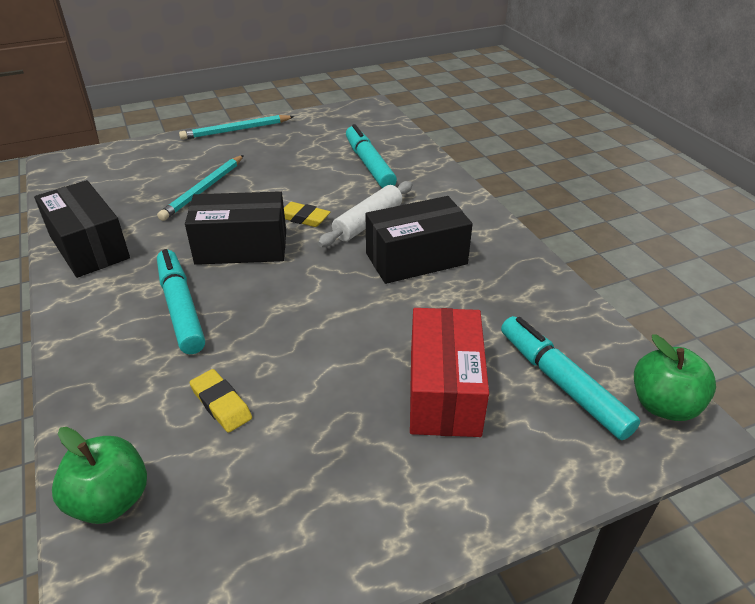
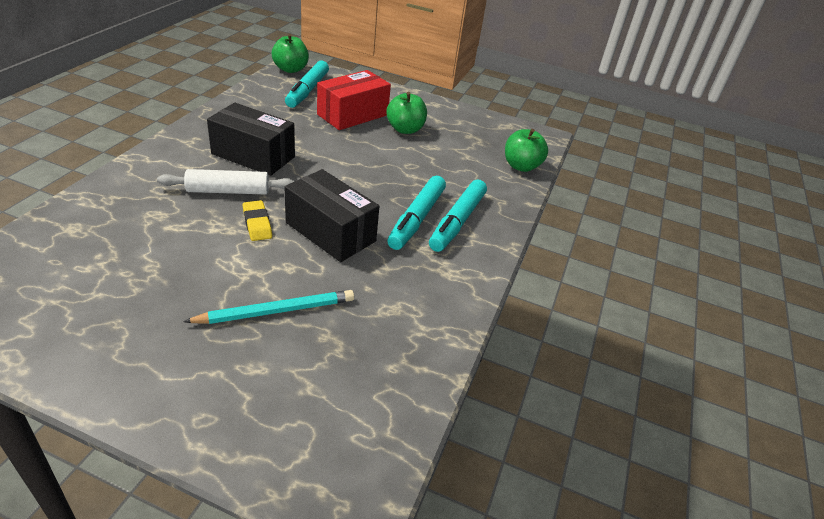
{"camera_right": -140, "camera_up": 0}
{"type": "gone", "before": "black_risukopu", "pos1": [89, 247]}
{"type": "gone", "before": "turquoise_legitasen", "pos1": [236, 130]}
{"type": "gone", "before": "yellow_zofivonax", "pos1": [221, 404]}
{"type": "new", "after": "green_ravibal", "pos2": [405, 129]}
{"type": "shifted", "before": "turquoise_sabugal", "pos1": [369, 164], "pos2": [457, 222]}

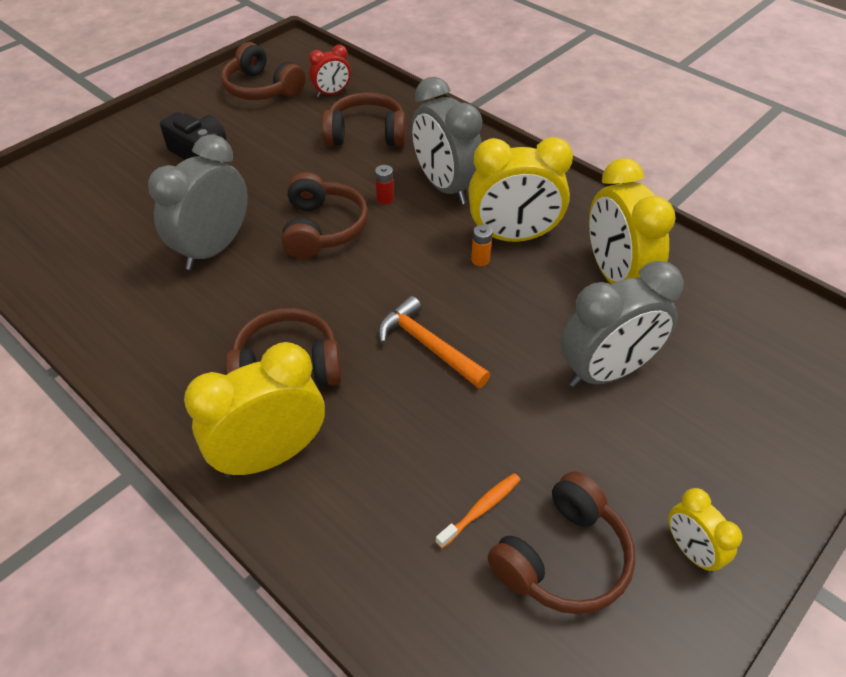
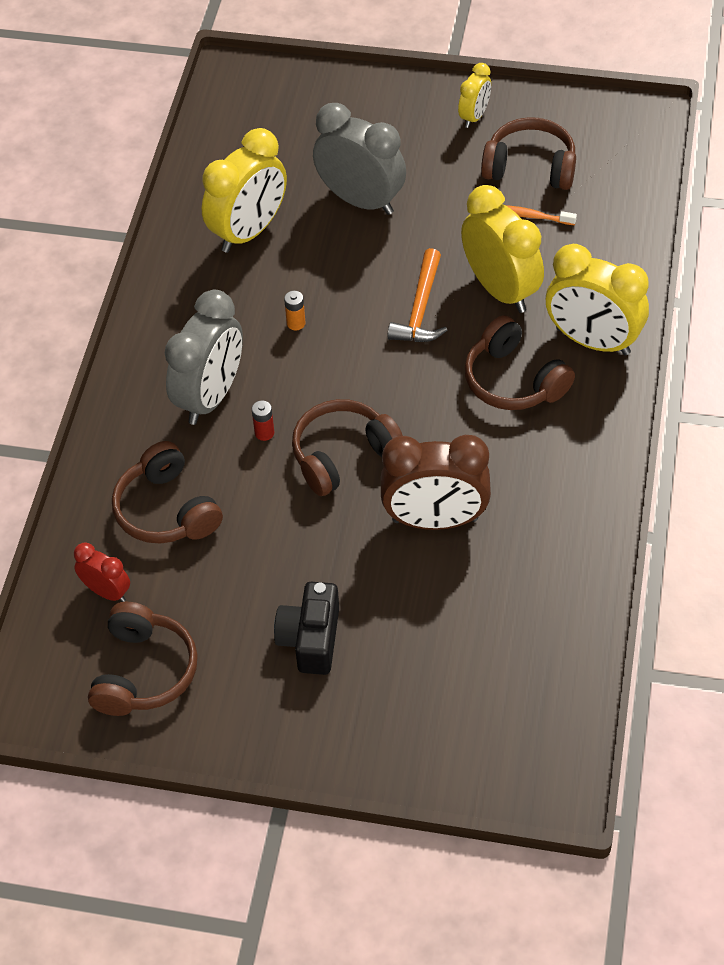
{"camera_right": -120, "camera_up": 5}
{"type": "shifted", "before": "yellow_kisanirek", "pos1": [513, 237], "pos2": [500, 290]}
{"type": "repainted", "before": "grey_kisanirek", "after": "brown_kisanirek", "pos1": [214, 249], "pos2": [435, 520]}

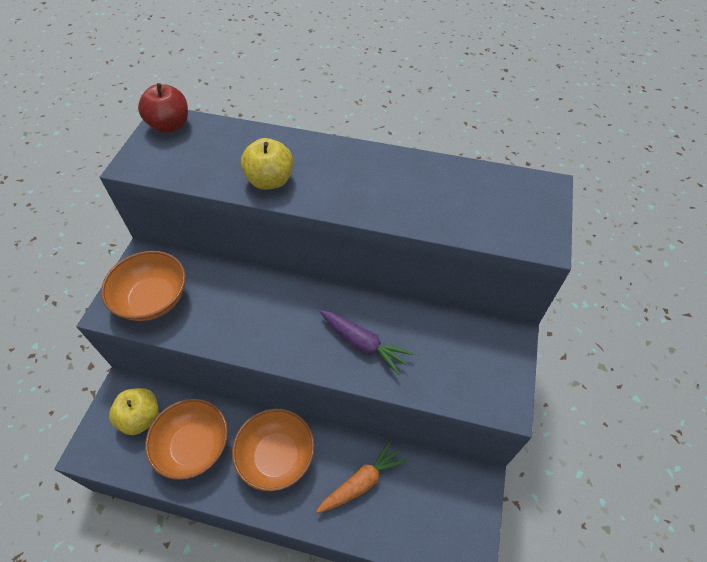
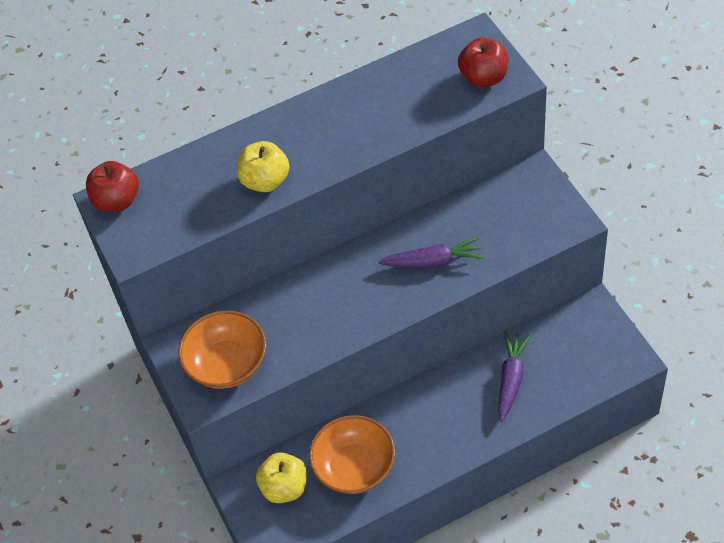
{"camera_right": -35, "camera_up": 0}
{"type": "gone", "before": "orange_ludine", "pos1": [276, 456]}
{"type": "new", "after": "red_ravibal", "pos2": [484, 77]}
{"type": "repainted", "before": "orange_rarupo", "after": "purple_rarupo", "pos1": [362, 482], "pos2": [511, 378]}

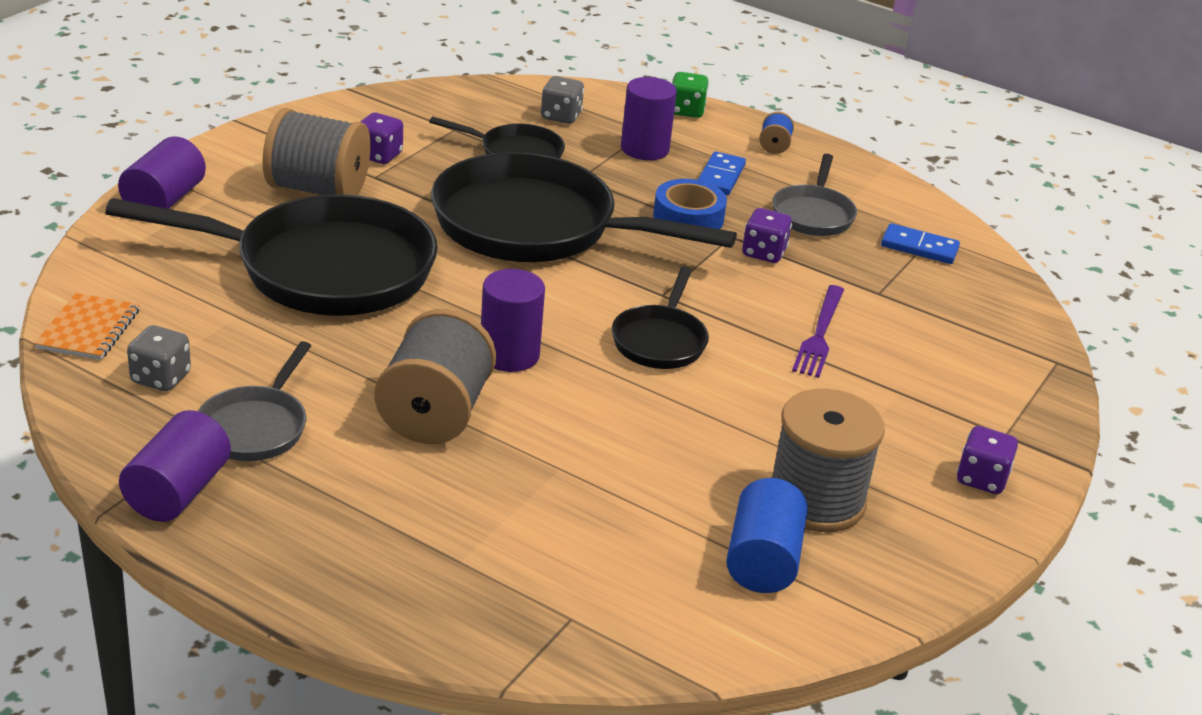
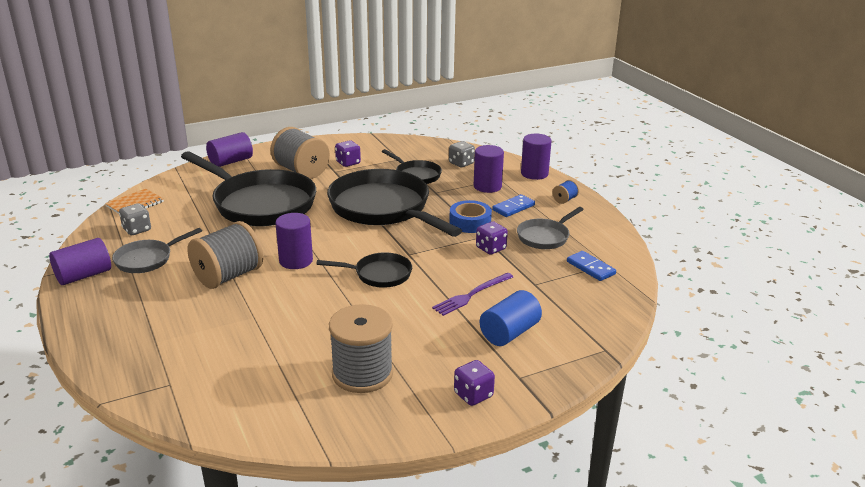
{"camera_right": 35, "camera_up": -5}
{"type": "shifted", "before": "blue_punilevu", "pos1": [762, 560], "pos2": [509, 333]}
{"type": "swapped", "before": "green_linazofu", "after": "purple_punilevu", "pos1": [686, 111], "pos2": [534, 174]}
{"type": "rotated", "before": "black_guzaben", "pos1": [660, 340], "pos2": [379, 274], "turn": -135}

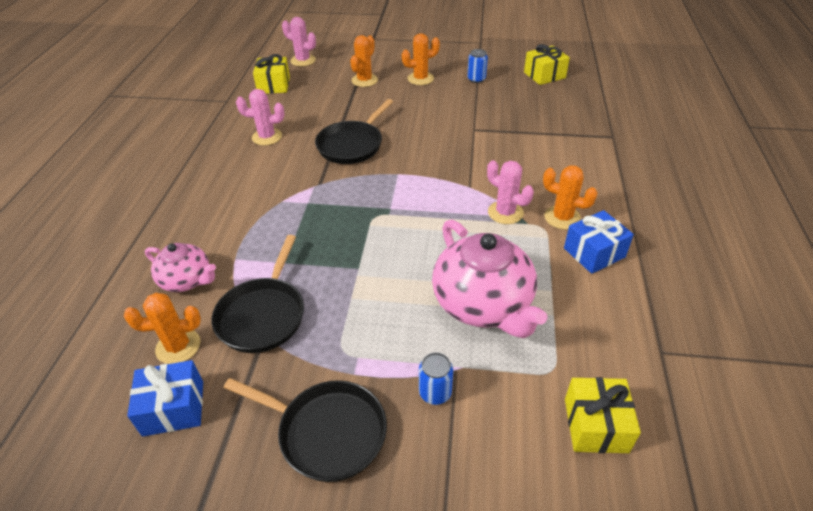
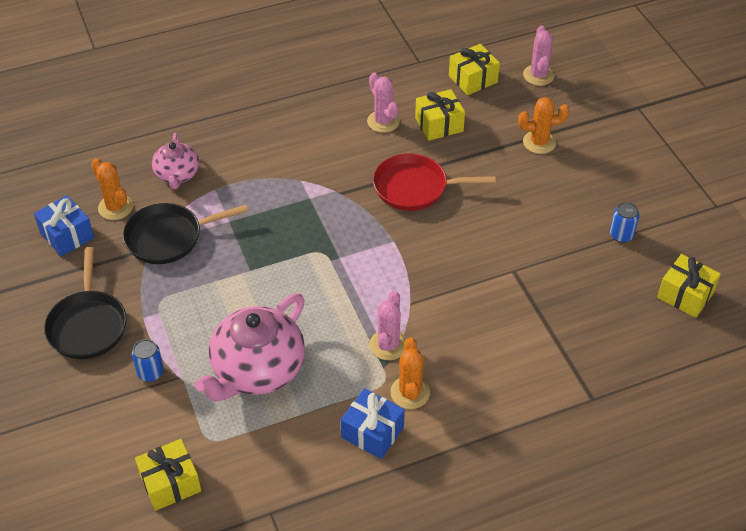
{"camera_right": 60, "camera_up": 5}
{"type": "gone", "before": "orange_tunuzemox", "pos1": [420, 79]}
{"type": "new", "after": "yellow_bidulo", "pos2": [439, 124]}
{"type": "repainted", "before": "black_guzaben", "after": "red_guzaben", "pos1": [352, 145], "pos2": [415, 187]}

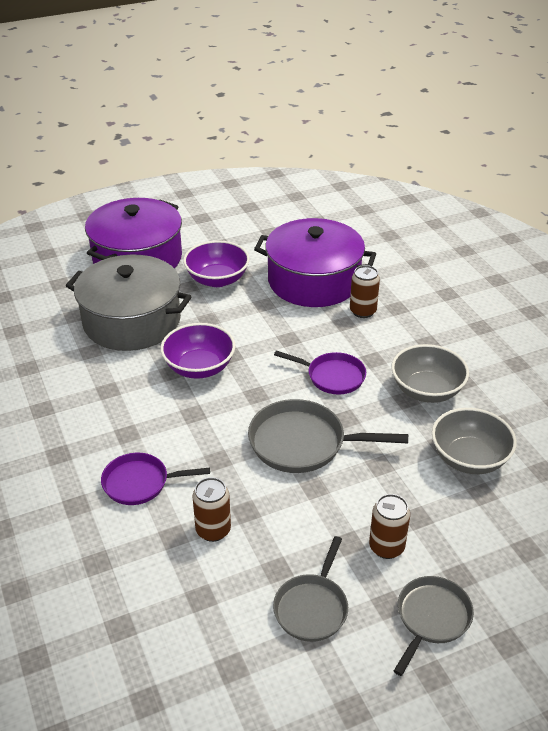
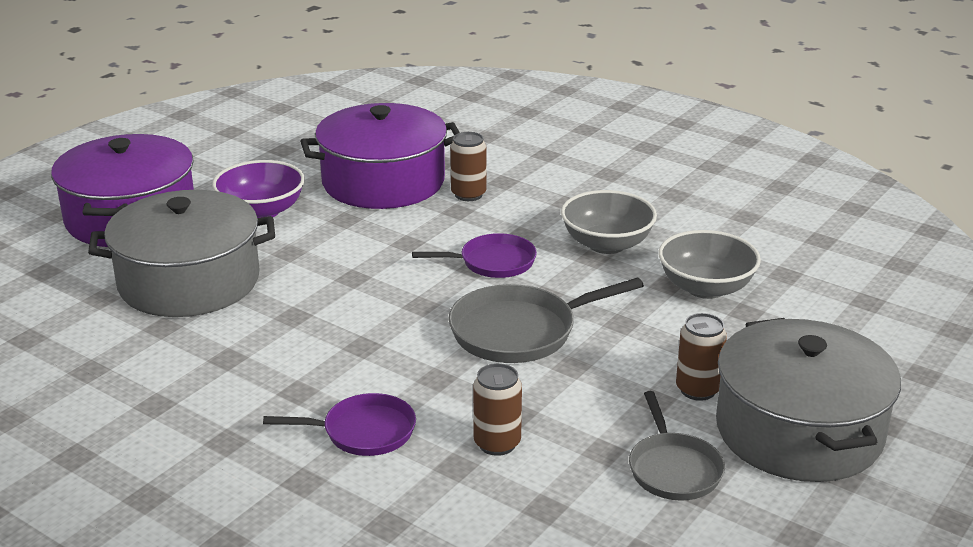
{"camera_right": -30, "camera_up": -10}
{"type": "gone", "before": "purple_ludine", "pos1": [199, 367]}
{"type": "swapped", "before": "grey_guzaben", "after": "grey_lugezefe", "pos1": [431, 618], "pos2": [798, 431]}
{"type": "rotated", "before": "purple_guzaben", "pos1": [140, 483], "pos2": [363, 432], "turn": -150}

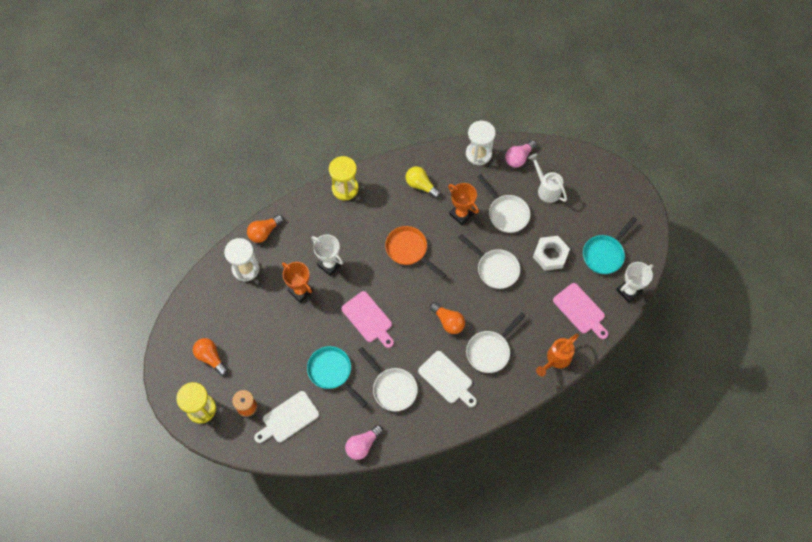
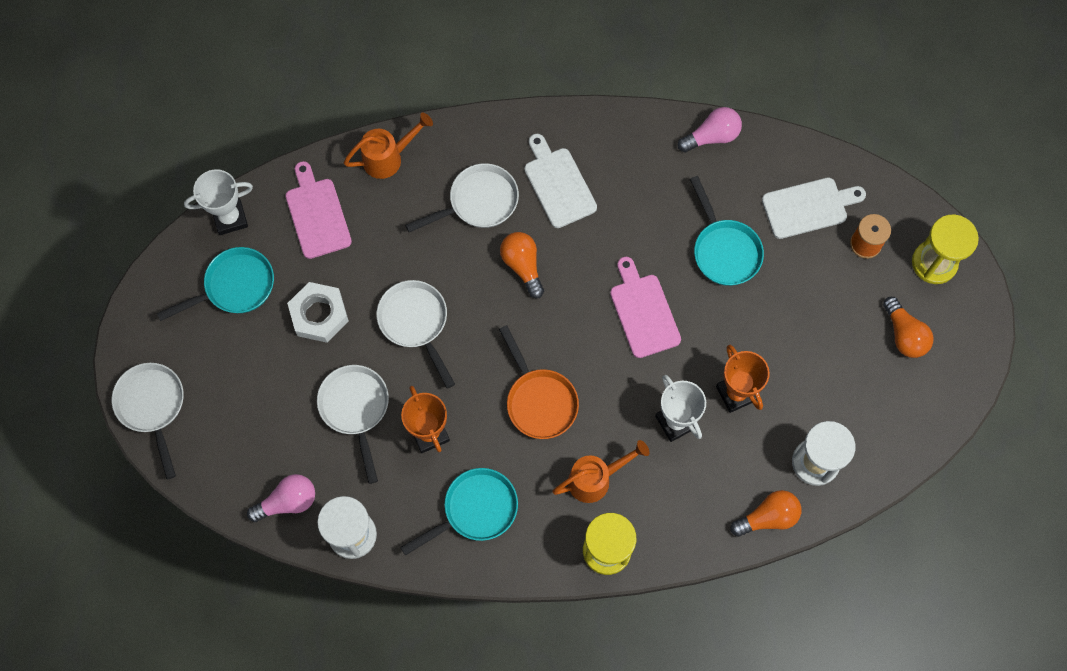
{"camera_right": -160, "camera_up": 5}
{"type": "gone", "before": "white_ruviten", "pos1": [546, 189]}
{"type": "new", "after": "orange_ruviten", "pos2": [596, 479]}
{"type": "shifted", "before": "white_guzaben", "pos1": [392, 388], "pos2": [152, 406]}
{"type": "swapped", "before": "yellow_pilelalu", "after": "turquoise_guzaben", "pos1": [421, 185], "pos2": [475, 510]}

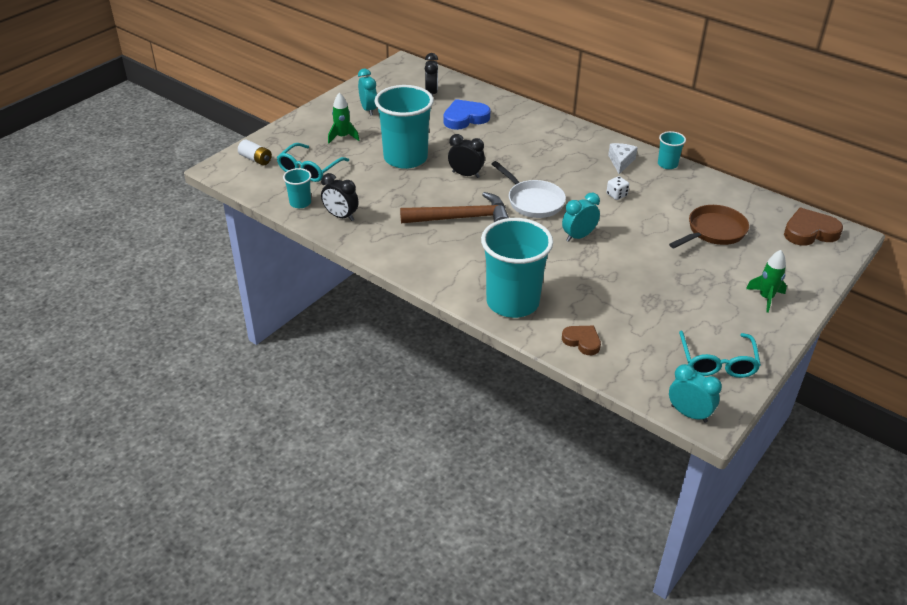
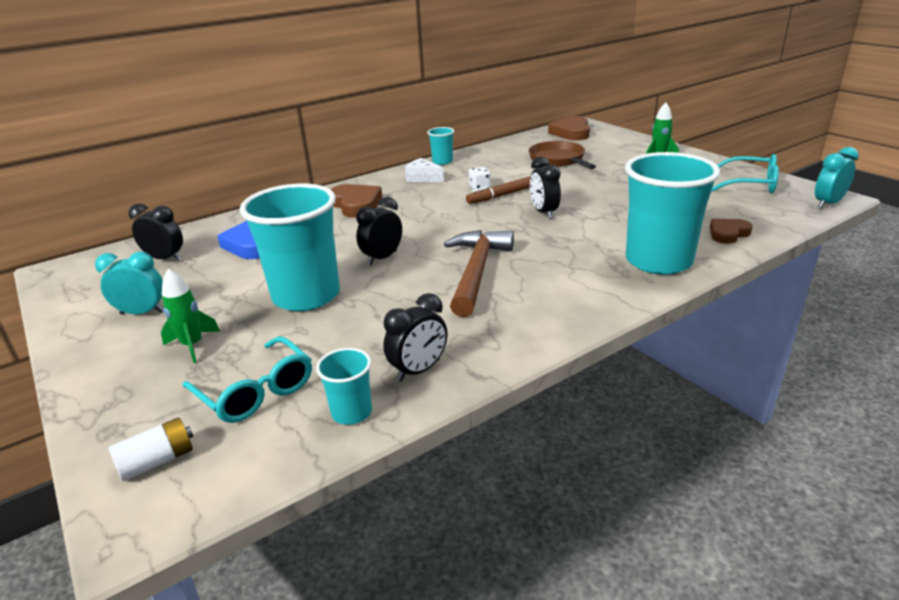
{"camera_right": -70, "camera_up": -10}
{"type": "gone", "before": "white_guzaben", "pos1": [533, 201]}
{"type": "new", "after": "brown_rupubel", "pos2": [356, 204]}
{"type": "new", "after": "brown_sabugal", "pos2": [502, 195]}
{"type": "repainted", "before": "turquoise_kisanirek", "after": "black_kisanirek", "pos1": [578, 236], "pos2": [544, 212]}

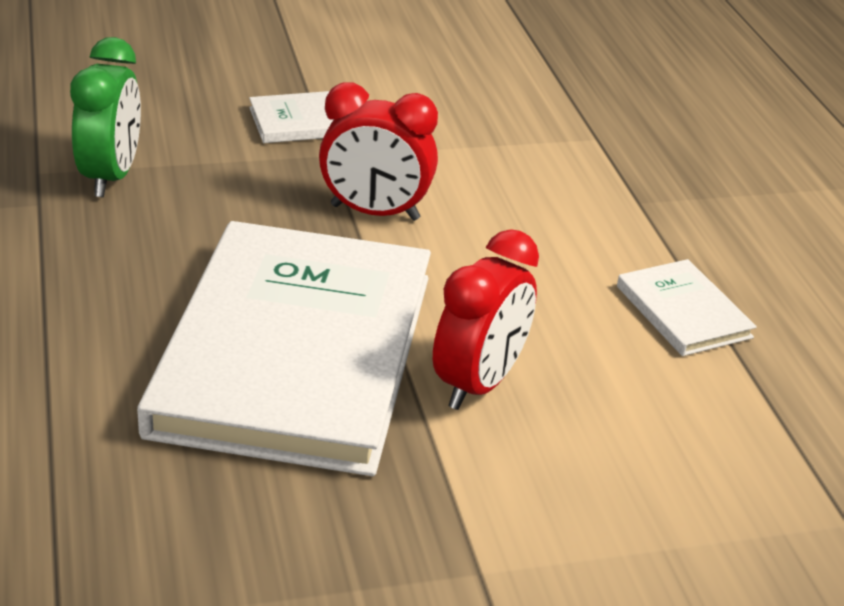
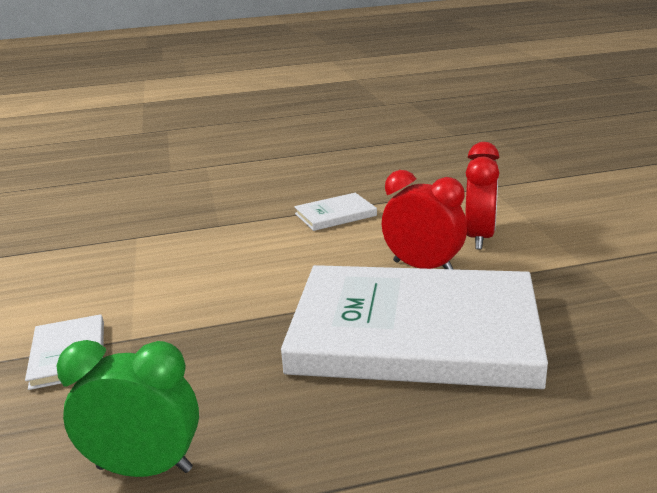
{"camera_right": -85, "camera_up": -10}
{"type": "shifted", "before": "red_kisanirek", "pos1": [375, 212], "pos2": [479, 237]}

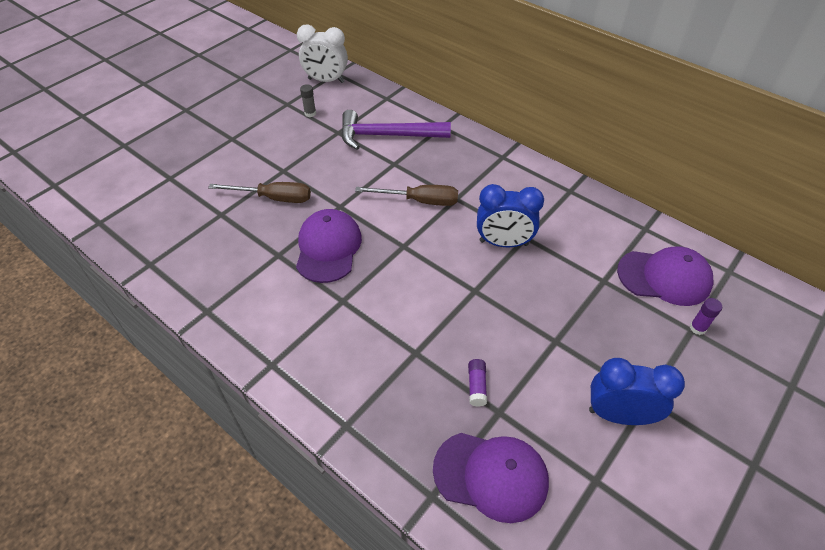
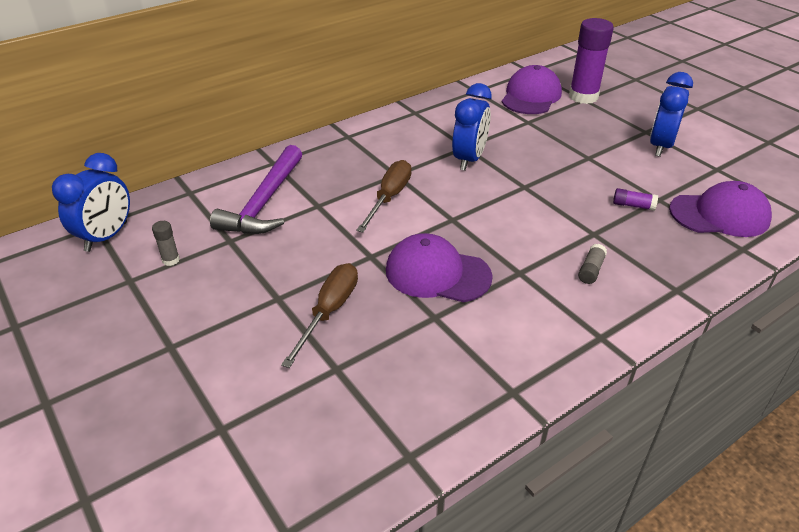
{"camera_right": -75, "camera_up": -10}
{"type": "new", "after": "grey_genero", "pos2": [591, 270]}
{"type": "repainted", "before": "white_kisanirek", "after": "blue_kisanirek", "pos1": [326, 81], "pos2": [106, 237]}
{"type": "rotated", "before": "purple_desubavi", "pos1": [491, 475], "pos2": [719, 215], "turn": 60}
{"type": "scaled", "before": "purple_genero", "pos1": [697, 328], "pos2": [583, 96], "scale": 2.33}

